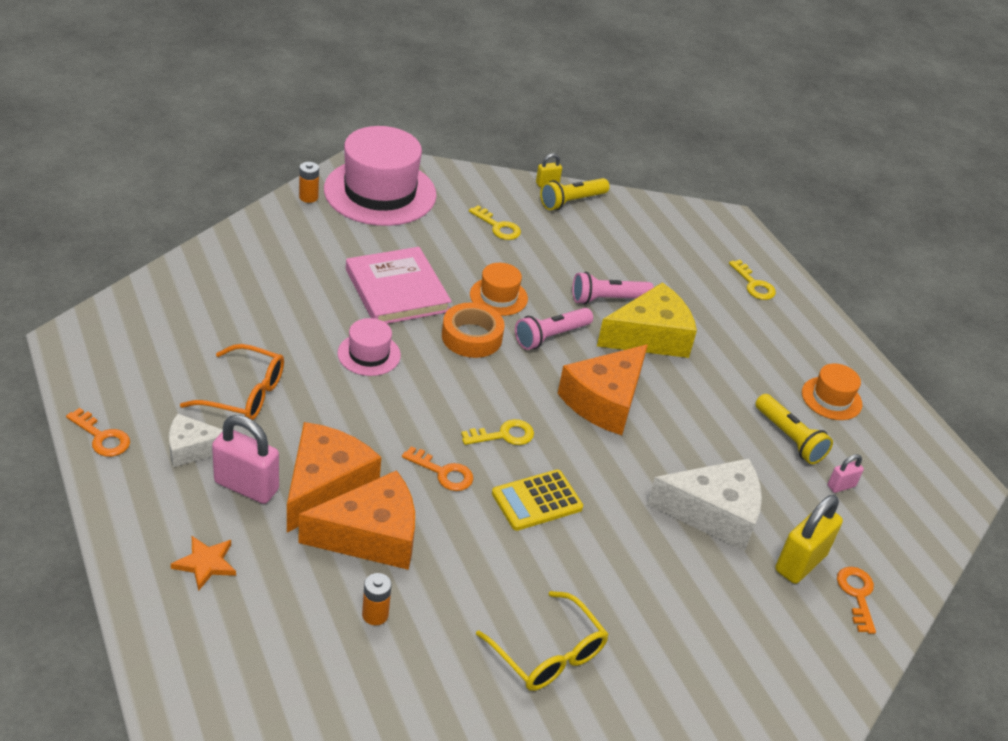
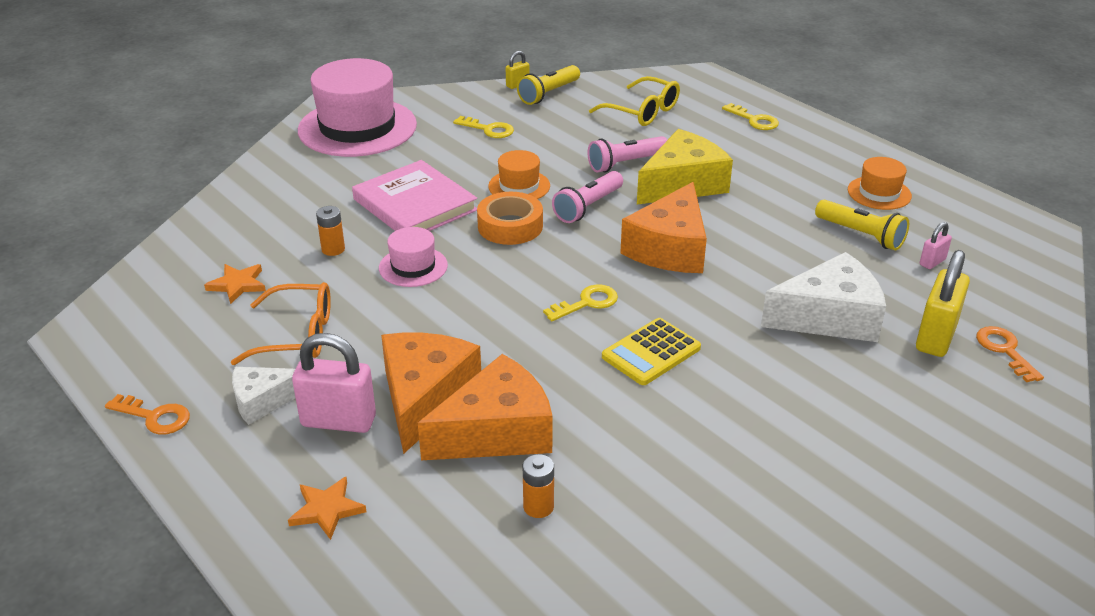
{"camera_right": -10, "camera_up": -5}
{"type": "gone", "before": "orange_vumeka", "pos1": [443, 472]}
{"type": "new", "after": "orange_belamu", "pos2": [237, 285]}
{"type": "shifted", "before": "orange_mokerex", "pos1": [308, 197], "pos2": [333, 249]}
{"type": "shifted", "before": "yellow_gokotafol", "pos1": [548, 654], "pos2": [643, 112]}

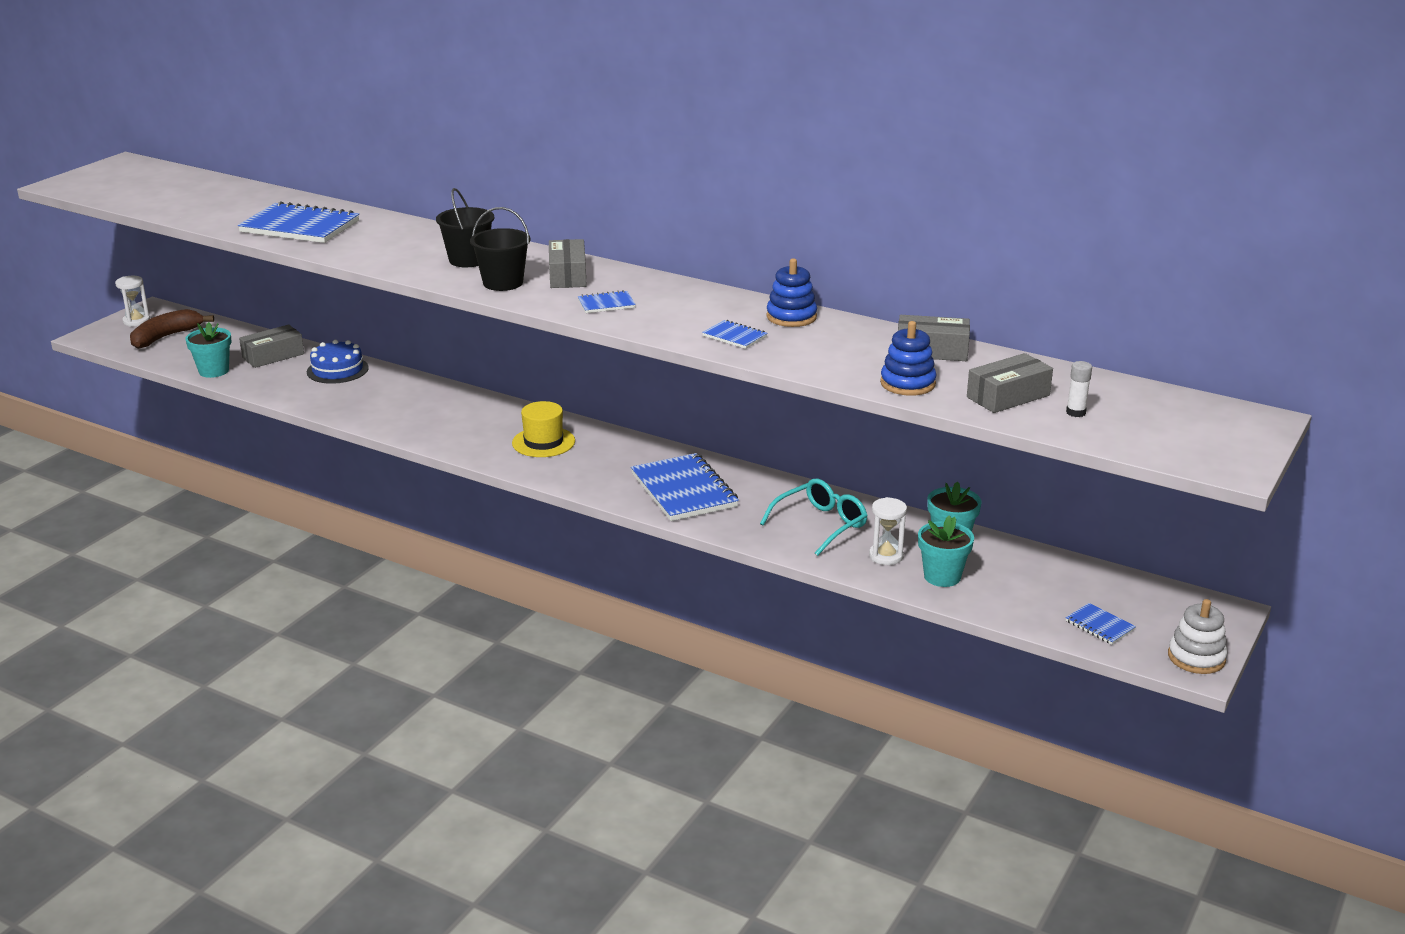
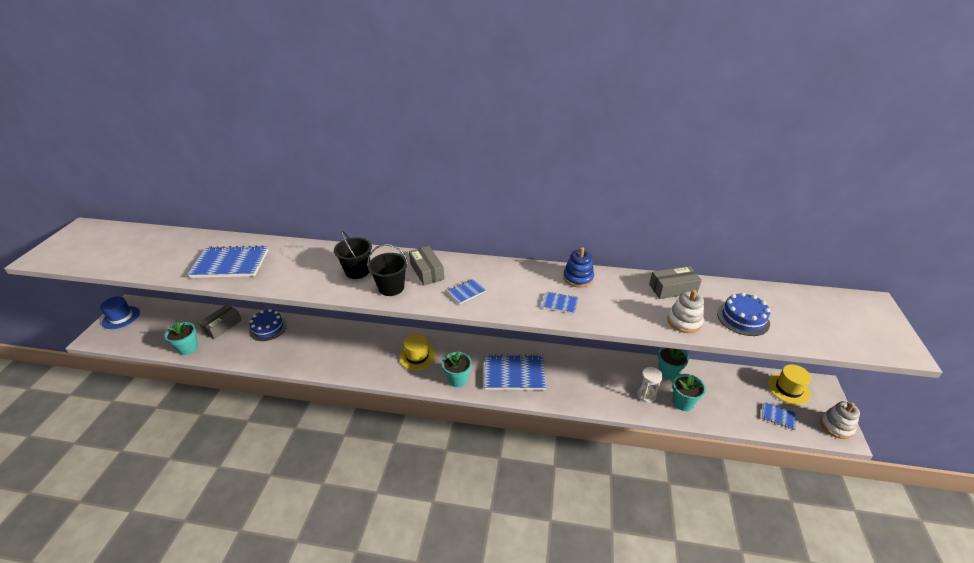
{"camera_right": -20, "camera_up": 10}
{"type": "gone", "before": "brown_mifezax", "pos1": [166, 337]}
{"type": "gone", "before": "turquoise_gokotafol", "pos1": [821, 524]}
{"type": "gone", "before": "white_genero", "pos1": [1075, 412]}
{"type": "new", "after": "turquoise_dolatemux", "pos2": [458, 379]}
{"type": "new", "after": "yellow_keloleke", "pos2": [788, 388]}
{"type": "swapped", "before": "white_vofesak", "after": "blue_keloleke", "pos1": [136, 321], "pos2": [121, 317]}
{"type": "swapped", "before": "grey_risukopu", "after": "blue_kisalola", "pos1": [1008, 396], "pos2": [743, 318]}
{"type": "repainted", "before": "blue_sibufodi", "after": "white_sibufodi", "pos1": [907, 383], "pos2": [684, 321]}
{"type": "rotated", "before": "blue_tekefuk", "pos1": [684, 490], "pos2": [514, 374], "turn": -45}

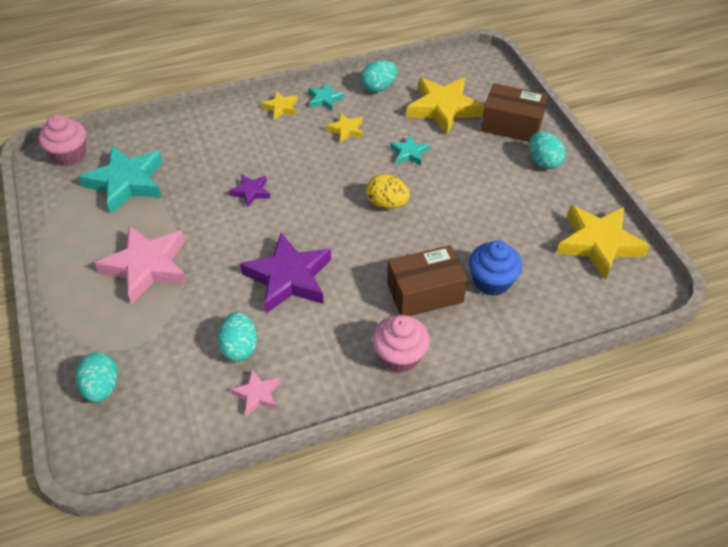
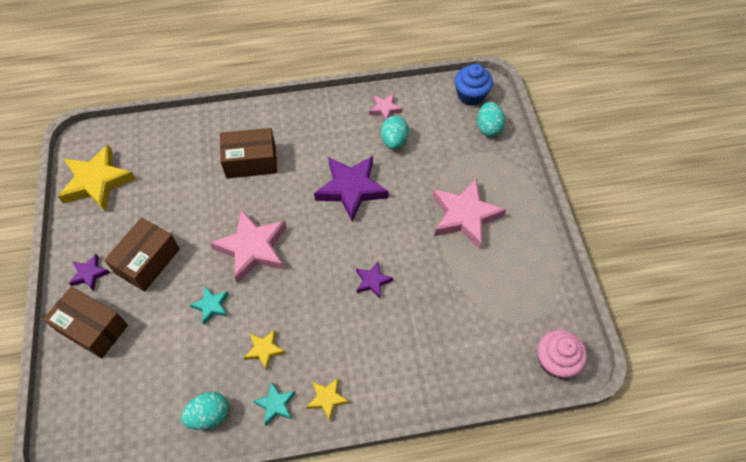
{"camera_right": -170, "camera_up": 10}
{"type": "gone", "before": "turquoise_belamu", "pos1": [126, 183]}
{"type": "gone", "before": "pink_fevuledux", "pos1": [399, 356]}
{"type": "gone", "before": "yellow_belamu", "pos1": [443, 109]}
{"type": "new", "after": "brown_risukopu", "pos2": [148, 261]}
{"type": "shifted", "before": "blue_fevuledux", "pos1": [491, 281], "pos2": [470, 95]}
{"type": "swapped", "before": "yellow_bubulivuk", "after": "pink_belamu", "pos1": [387, 203], "pos2": [252, 248]}
{"type": "swapped", "before": "turquoise_bubulivuk", "after": "purple_belamu", "pos1": [543, 162], "pos2": [90, 274]}

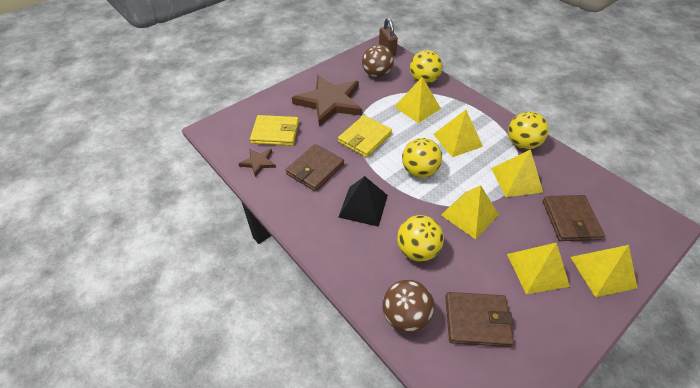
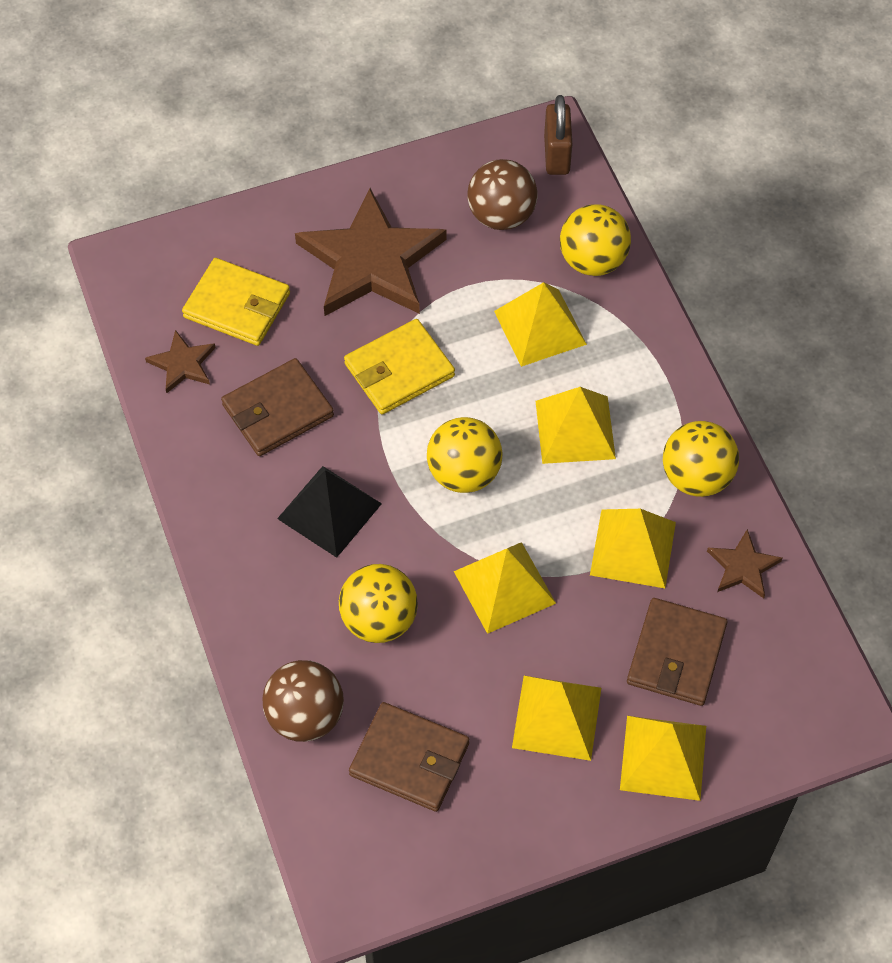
{"camera_right": 20, "camera_up": 10}
{"type": "new", "after": "brown_belamu", "pos2": [743, 567]}

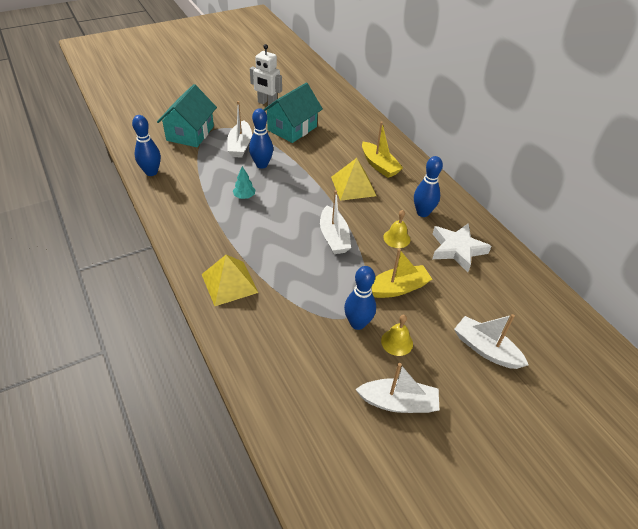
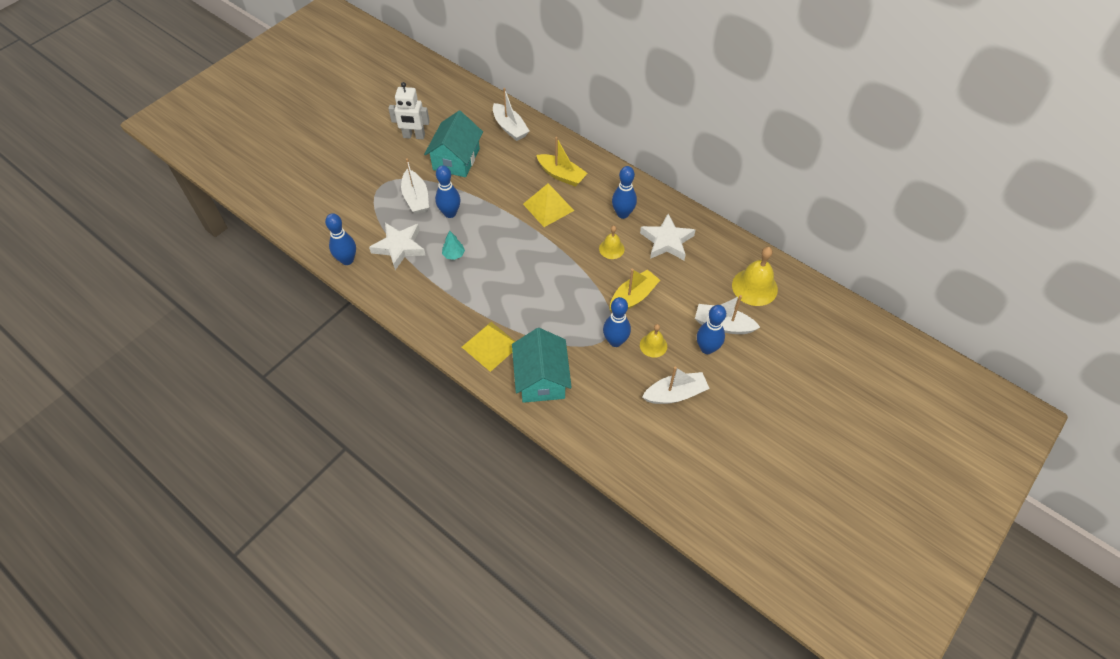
{"camera_right": -20, "camera_up": 10}
{"type": "new", "after": "white_belamu", "pos2": [399, 247]}
{"type": "new", "after": "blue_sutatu", "pos2": [707, 348]}
{"type": "new", "after": "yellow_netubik", "pos2": [754, 287]}
{"type": "shifted", "before": "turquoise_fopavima", "pos1": [190, 133], "pos2": [541, 379]}
{"type": "shifted", "before": "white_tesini", "pos1": [334, 237], "pos2": [510, 128]}

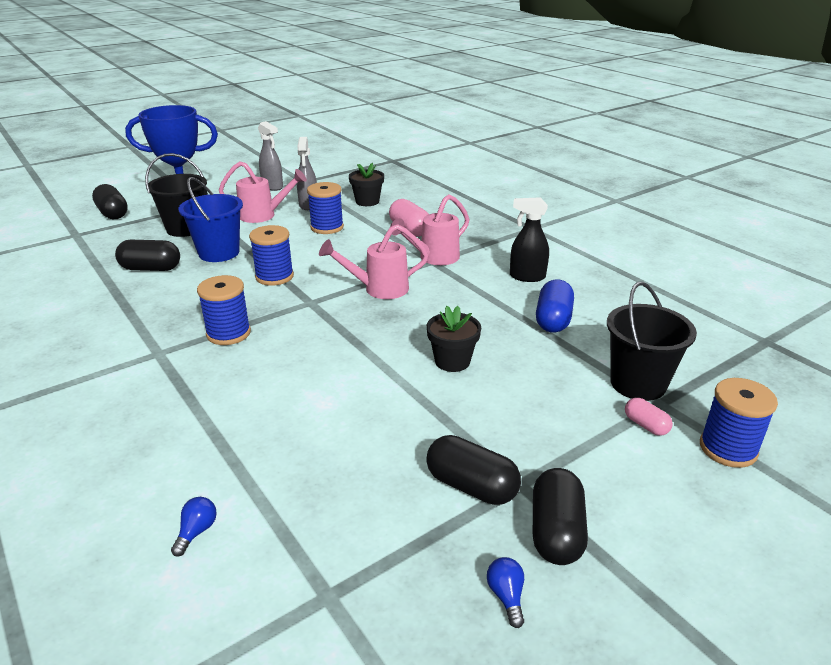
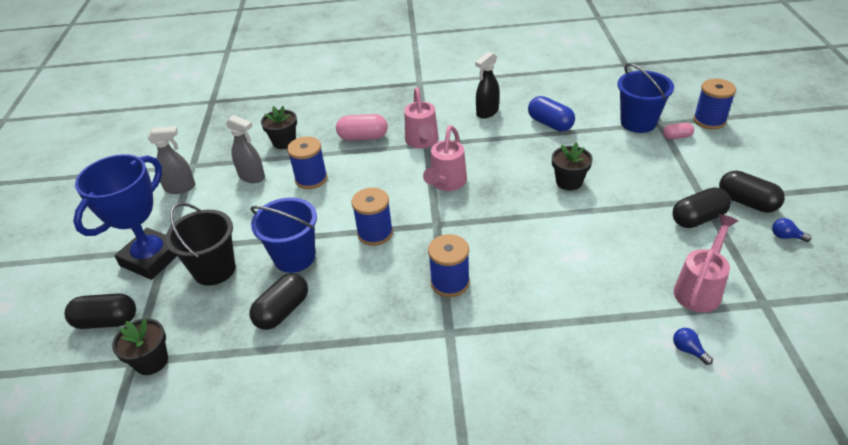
{"camera_right": -55, "camera_up": 10}
{"type": "new", "after": "black_dolatemux", "pos2": [151, 361]}
{"type": "shifted", "before": "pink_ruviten", "pos1": [264, 215], "pos2": [700, 288]}
{"type": "repainted", "before": "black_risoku", "after": "blue_risoku", "pos1": [638, 383], "pos2": [638, 122]}

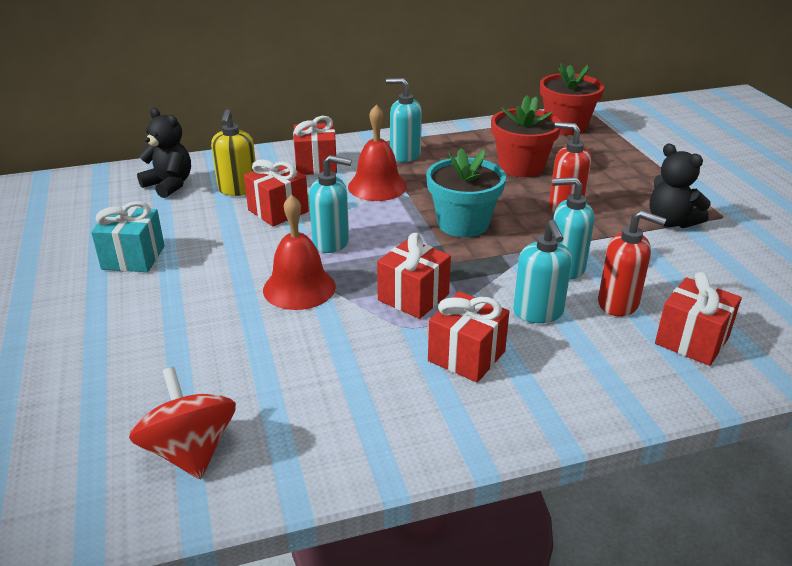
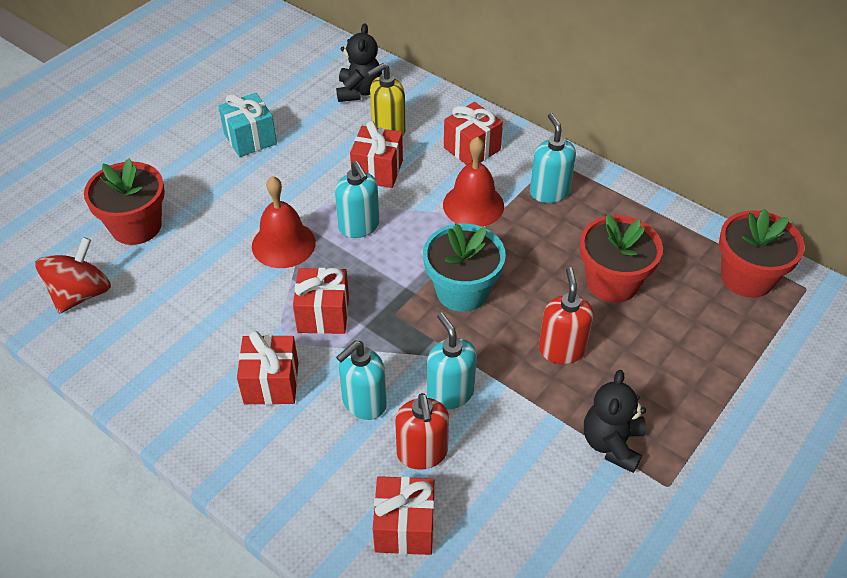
{"camera_right": 55, "camera_up": 15}
{"type": "new", "after": "red_dolatemux", "pos2": [136, 226]}

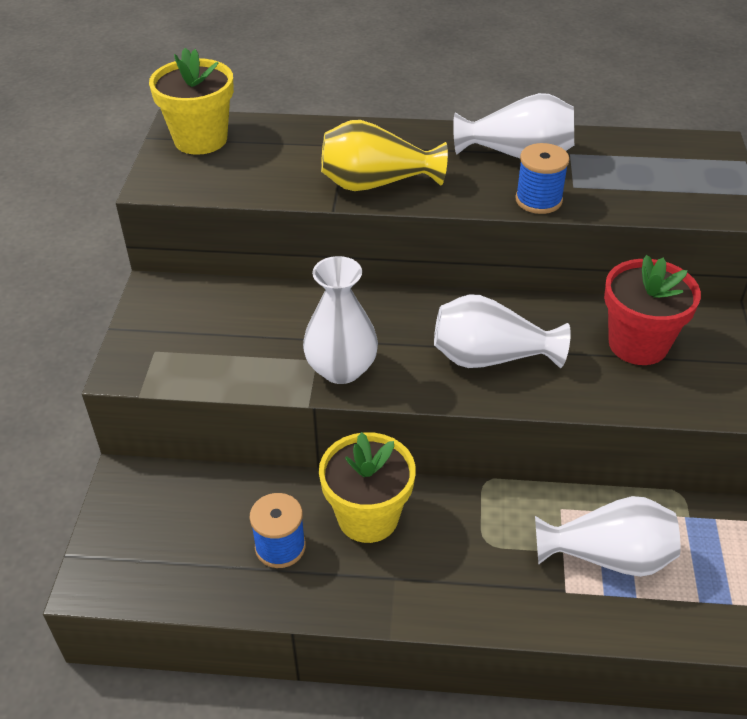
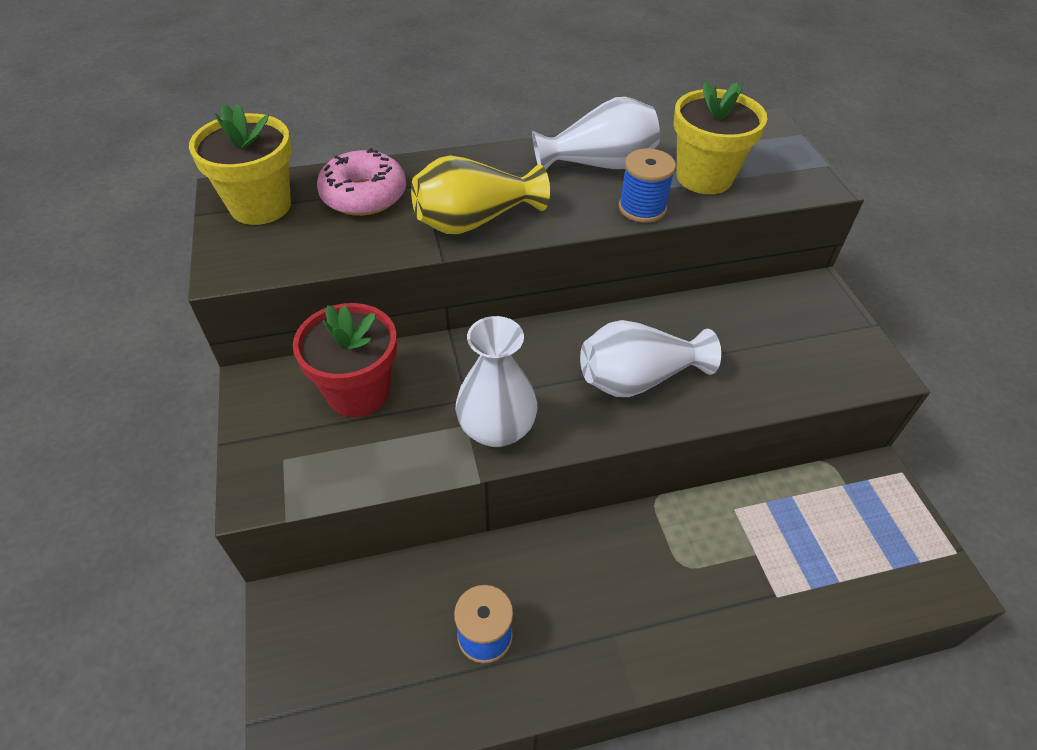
{"camera_right": -20, "camera_up": 5}
{"type": "gone", "before": "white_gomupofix", "pos1": [608, 556]}
{"type": "new", "after": "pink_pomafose", "pos2": [364, 195]}
{"type": "shifted", "before": "yellow_dolatemux", "pos1": [368, 517], "pos2": [704, 177]}
{"type": "shifted", "before": "red_dolatemux", "pos1": [638, 344], "pos2": [358, 392]}

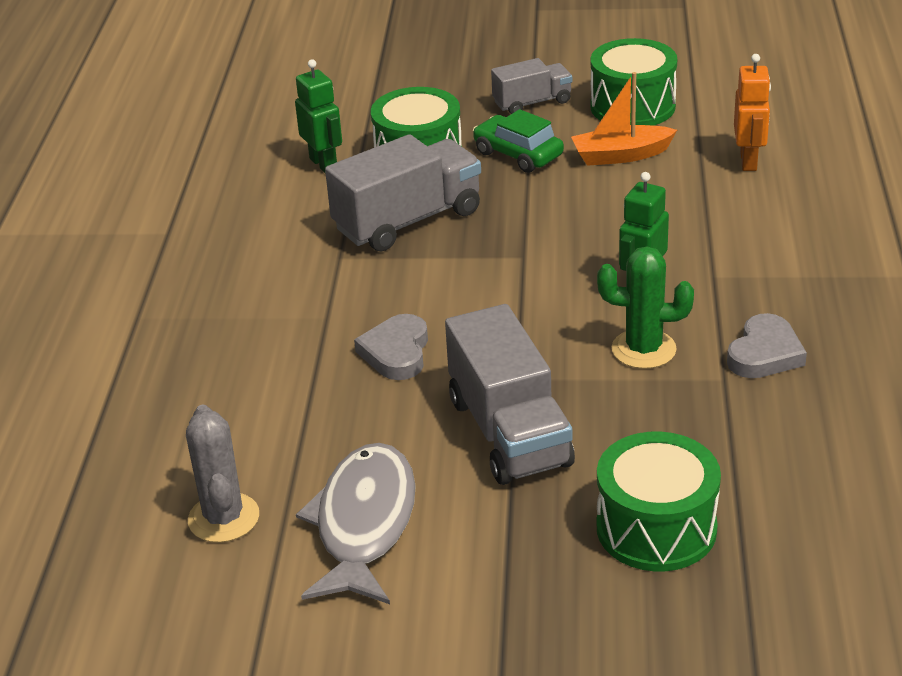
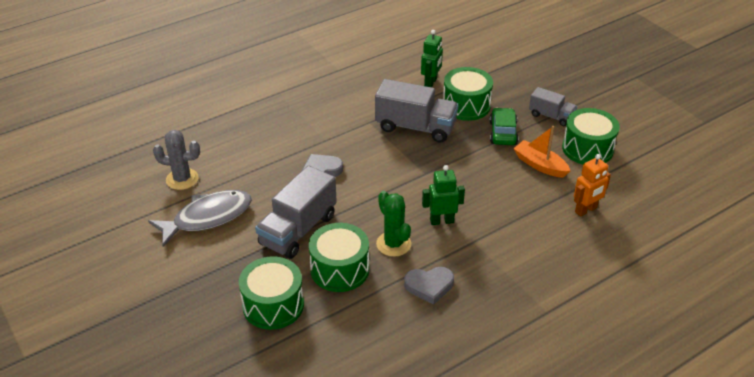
{"camera_right": 50, "camera_up": 5}
{"type": "new", "after": "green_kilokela", "pos2": [339, 269]}
{"type": "rotated", "before": "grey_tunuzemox", "pos1": [223, 518], "pos2": [182, 179], "turn": 60}

